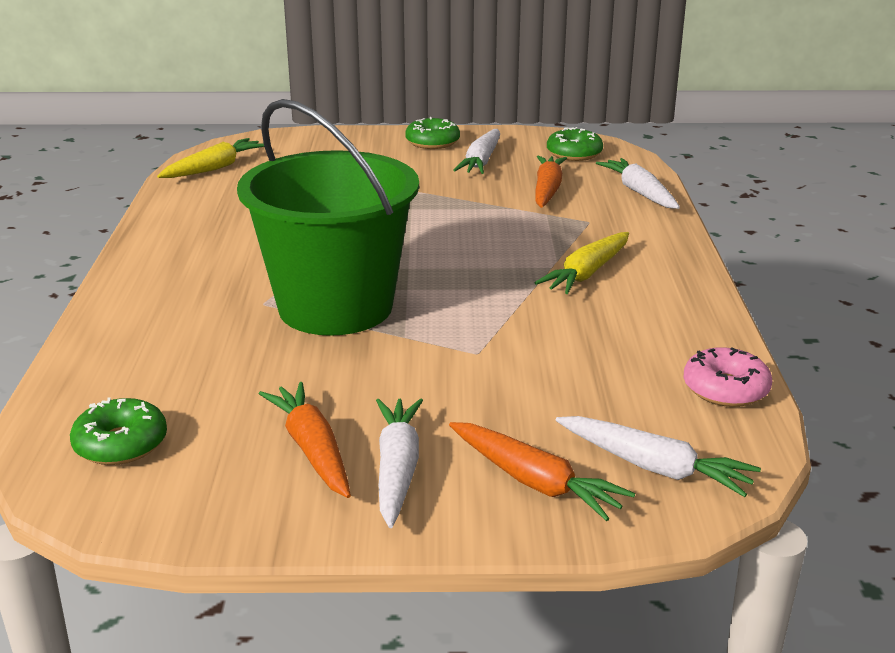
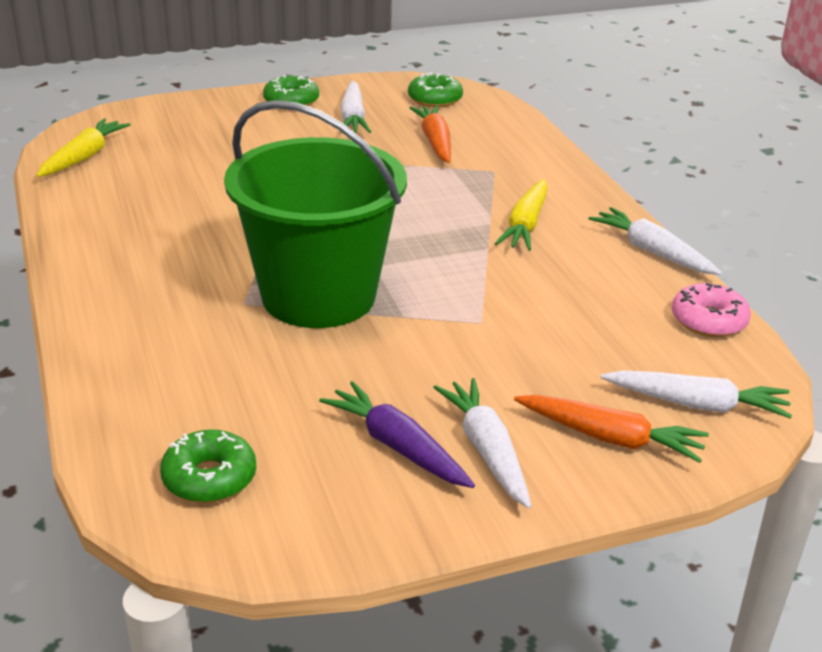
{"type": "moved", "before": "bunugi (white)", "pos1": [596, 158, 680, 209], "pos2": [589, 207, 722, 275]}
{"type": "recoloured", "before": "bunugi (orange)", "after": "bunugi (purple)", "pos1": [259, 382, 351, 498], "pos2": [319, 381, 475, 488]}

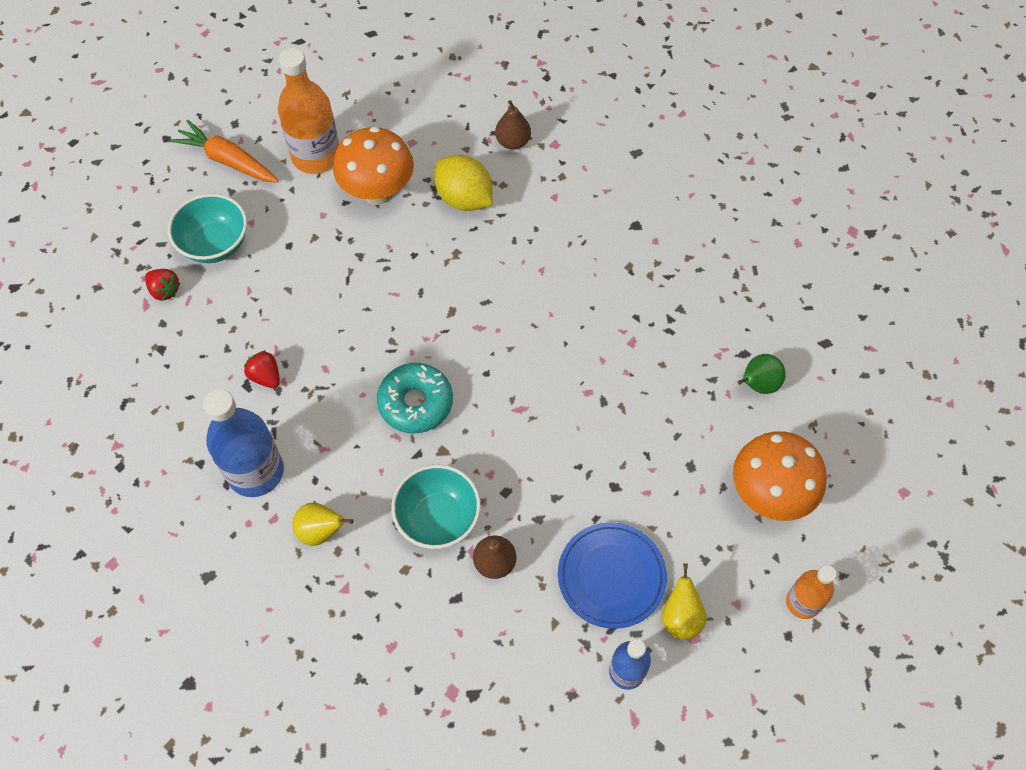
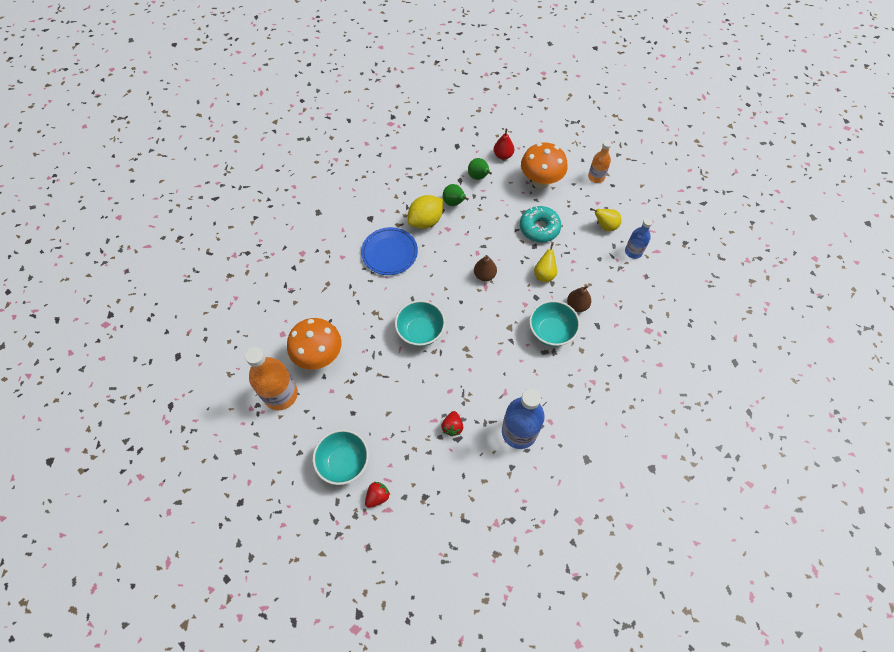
{"type": "removed", "before": "bunugi (orange)", "pos1": [169, 120, 279, 183]}
{"type": "added", "after": "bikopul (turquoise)", "pos2": [395, 300, 445, 347]}
{"type": "added", "after": "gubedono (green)", "pos2": [443, 184, 469, 206]}
{"type": "added", "after": "gubedono (red)", "pos2": [494, 129, 514, 160]}
{"type": "moved", "before": "gubedono (yellow)", "pos1": [292, 503, 353, 546], "pos2": [534, 242, 557, 282]}
{"type": "moved", "before": "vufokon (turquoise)", "pos1": [377, 363, 453, 433], "pos2": [520, 206, 561, 242]}
{"type": "moved", "before": "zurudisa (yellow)", "pos1": [434, 155, 493, 211], "pos2": [408, 195, 443, 229]}
{"type": "moved", "before": "gubedono (brown)", "pos1": [495, 100, 531, 150], "pos2": [474, 255, 497, 281]}
{"type": "moved", "before": "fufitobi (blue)", "pos1": [558, 522, 667, 629], "pos2": [361, 227, 418, 275]}
{"type": "turned", "before": "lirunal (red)", "pos1": [244, 350, 280, 388], "pos2": [441, 411, 463, 436], "turn": -45}

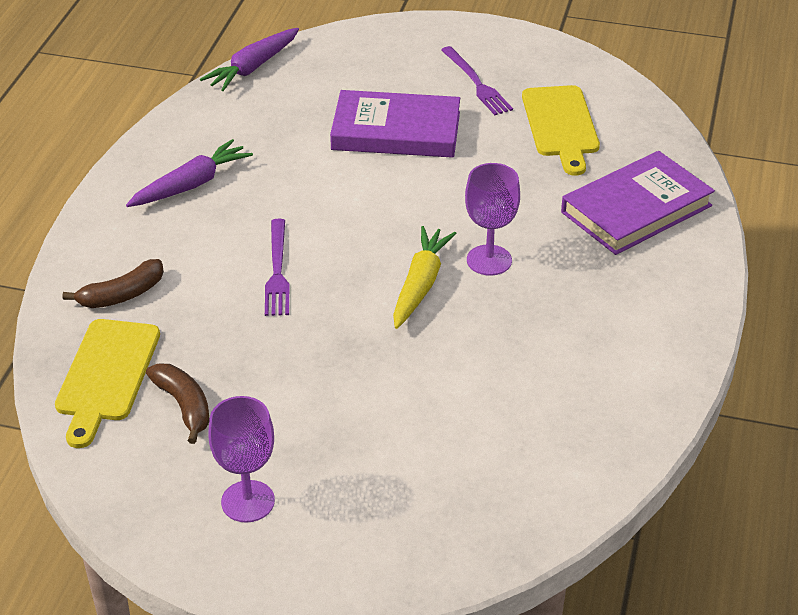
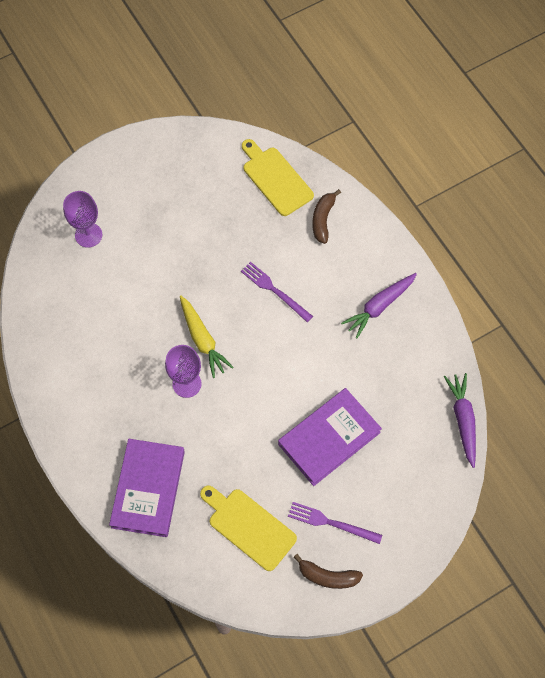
{"type": "moved", "before": "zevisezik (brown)", "pos1": [146, 364, 210, 444], "pos2": [294, 554, 363, 589]}
{"type": "moved", "before": "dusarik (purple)", "pos1": [208, 396, 275, 523], "pos2": [63, 191, 102, 248]}
{"type": "turned", "before": "bunugi (purple)", "pos1": [126, 139, 253, 207], "pos2": [341, 273, 417, 338], "turn": 45}

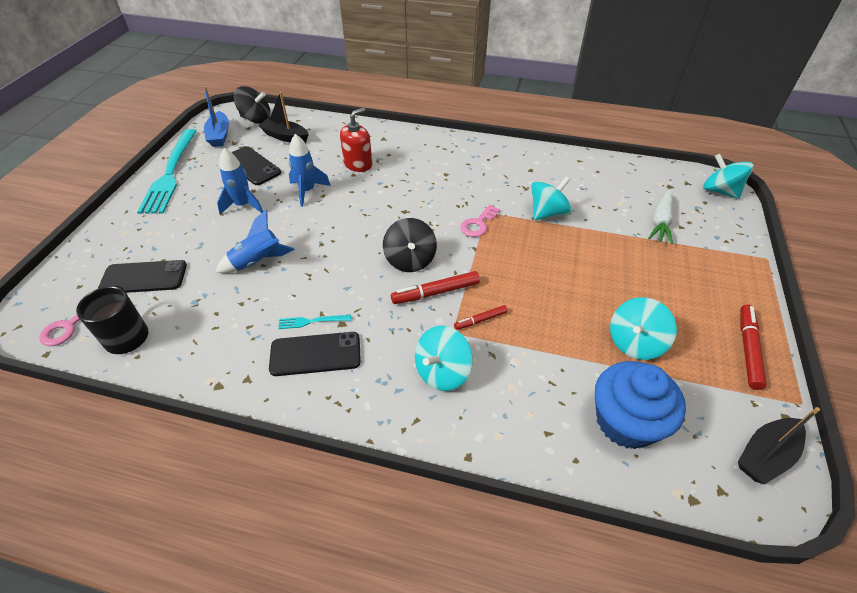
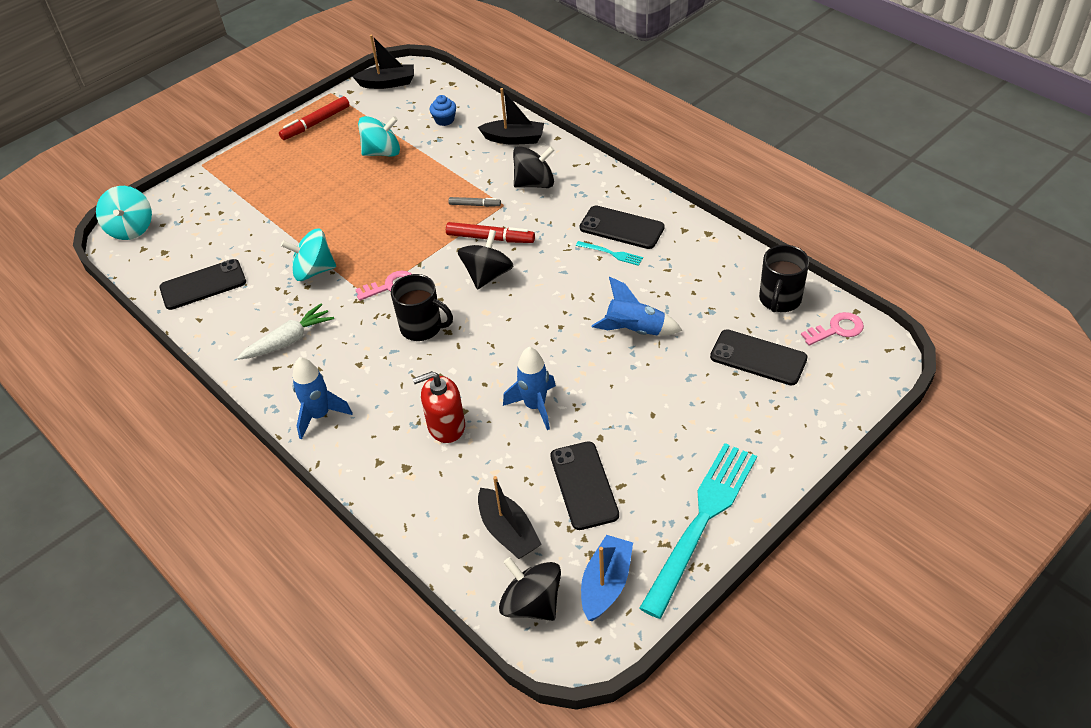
{"type": "added", "after": "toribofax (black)", "pos2": [159, 259, 246, 310]}
{"type": "added", "after": "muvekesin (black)", "pos2": [391, 274, 453, 341]}
{"type": "added", "after": "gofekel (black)", "pos2": [478, 88, 544, 145]}
{"type": "moved", "before": "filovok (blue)", "pos1": [217, 148, 263, 215], "pos2": [292, 357, 353, 440]}
{"type": "moved", "before": "bunugi (white)", "pos1": [648, 190, 673, 245], "pos2": [237, 303, 334, 360]}
{"type": "recoloured", "before": "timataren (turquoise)", "after": "timataren (black)", "pos1": [415, 326, 473, 391], "pos2": [513, 146, 555, 188]}
{"type": "recoloured", "before": "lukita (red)", "after": "lukita (grey)", "pos1": [454, 305, 508, 330], "pos2": [448, 197, 501, 207]}
{"type": "resized", "before": "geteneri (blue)", "pos1": [595, 361, 686, 449], "pos2": [430, 95, 456, 126], "scale": 0.45}

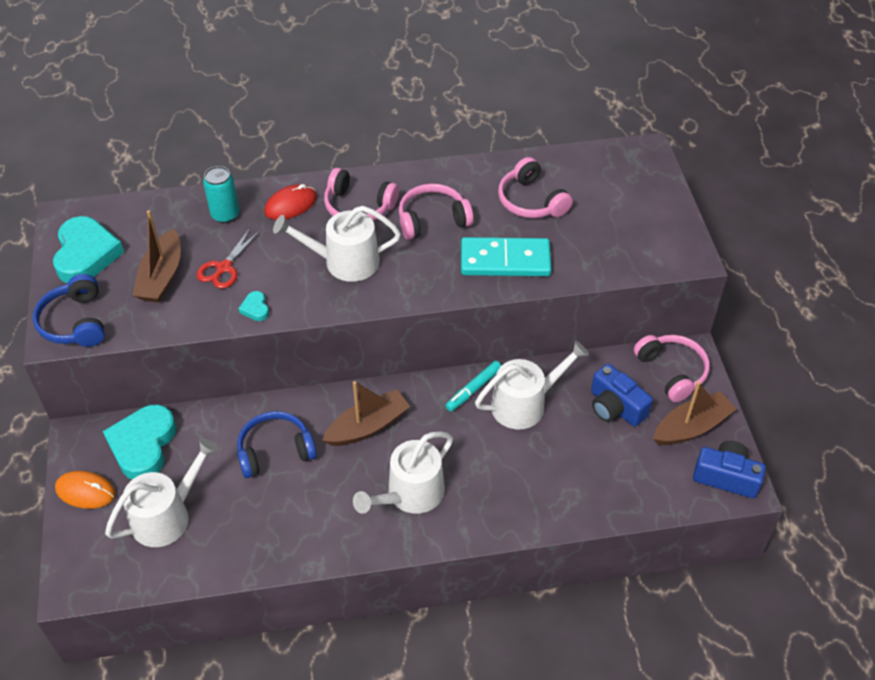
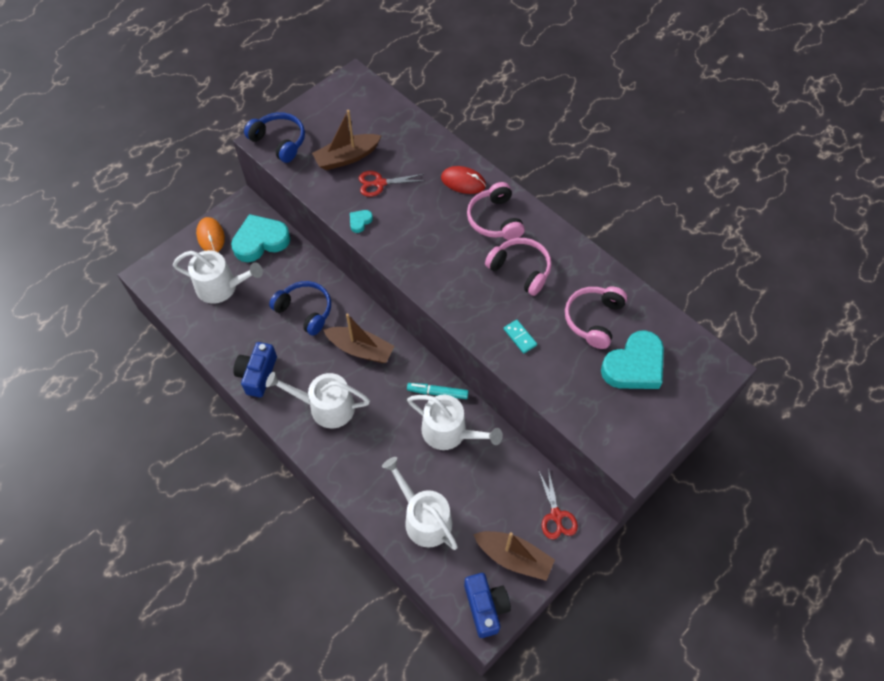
{"type": "removed", "before": "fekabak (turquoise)", "pos1": [203, 166, 239, 223]}
{"type": "moved", "before": "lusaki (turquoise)", "pos1": [53, 216, 124, 284], "pos2": [601, 330, 664, 389]}
{"type": "moved", "before": "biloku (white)", "pos1": [273, 206, 401, 282], "pos2": [382, 457, 458, 550]}
{"type": "moved", "before": "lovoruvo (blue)", "pos1": [591, 364, 653, 427], "pos2": [233, 342, 277, 398]}
{"type": "replaced", "before": "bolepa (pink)", "after": "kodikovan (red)", "pos1": [634, 335, 710, 402], "pos2": [538, 468, 578, 540]}
{"type": "turned", "before": "bolepa (blue)", "pos1": [33, 274, 105, 347], "pos2": [244, 112, 305, 163], "turn": 90}
{"type": "resized", "before": "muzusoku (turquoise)", "pos1": [461, 237, 551, 276], "pos2": [504, 320, 537, 353], "scale": 0.45}

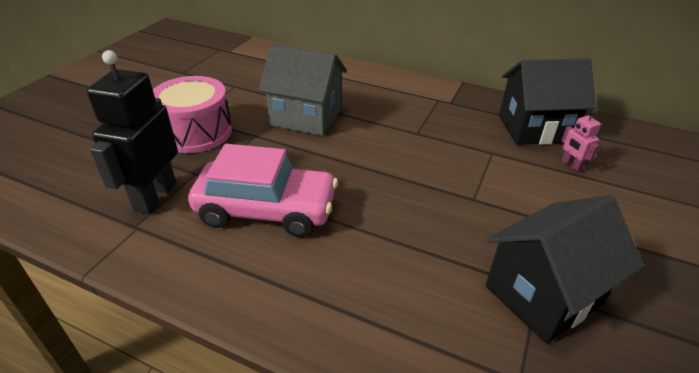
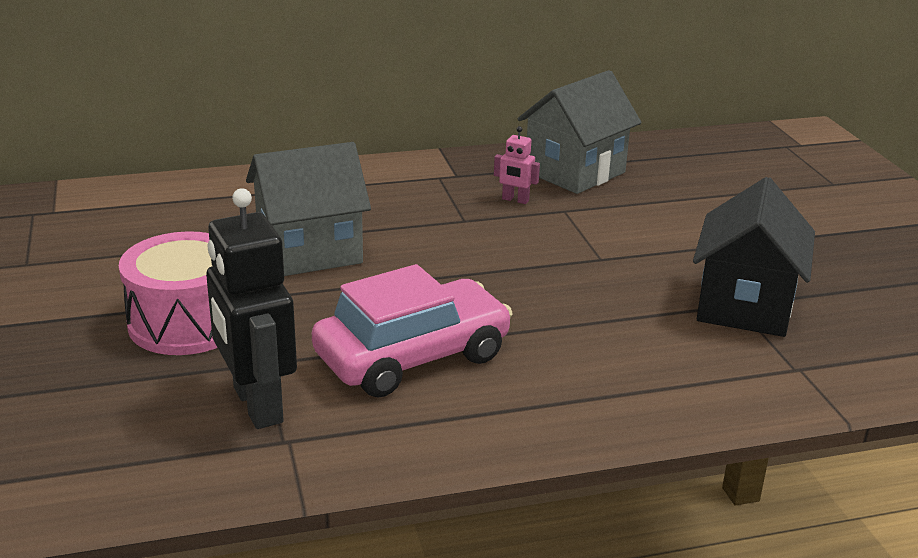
{"type": "moved", "before": "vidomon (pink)", "pos1": [561, 110, 601, 172], "pos2": [494, 126, 540, 204]}
{"type": "recoloured", "before": "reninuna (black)", "after": "reninuna (grey)", "pos1": [499, 58, 596, 145], "pos2": [518, 70, 641, 194]}

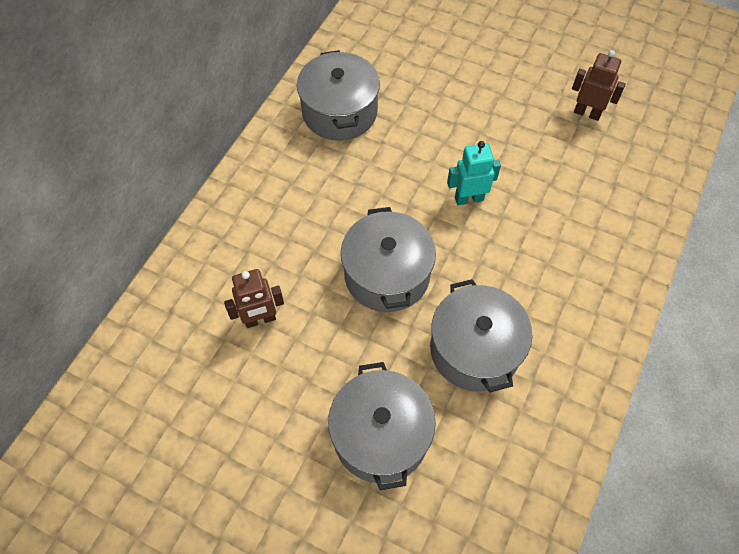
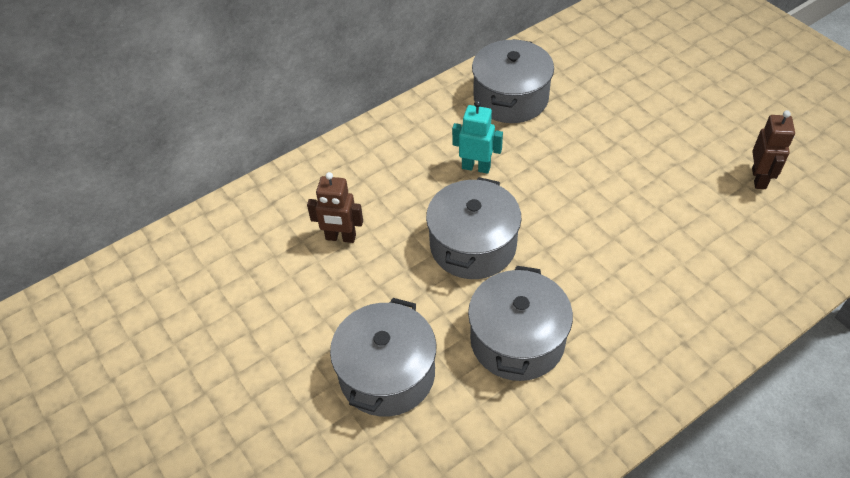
{"type": "moved", "before": "vidomon (turquoise)", "pos1": [447, 141, 501, 205], "pos2": [452, 100, 503, 174]}
{"type": "turned", "before": "vidomon (brown)", "pos1": [572, 50, 626, 121], "pos2": [752, 110, 795, 189], "turn": 45}

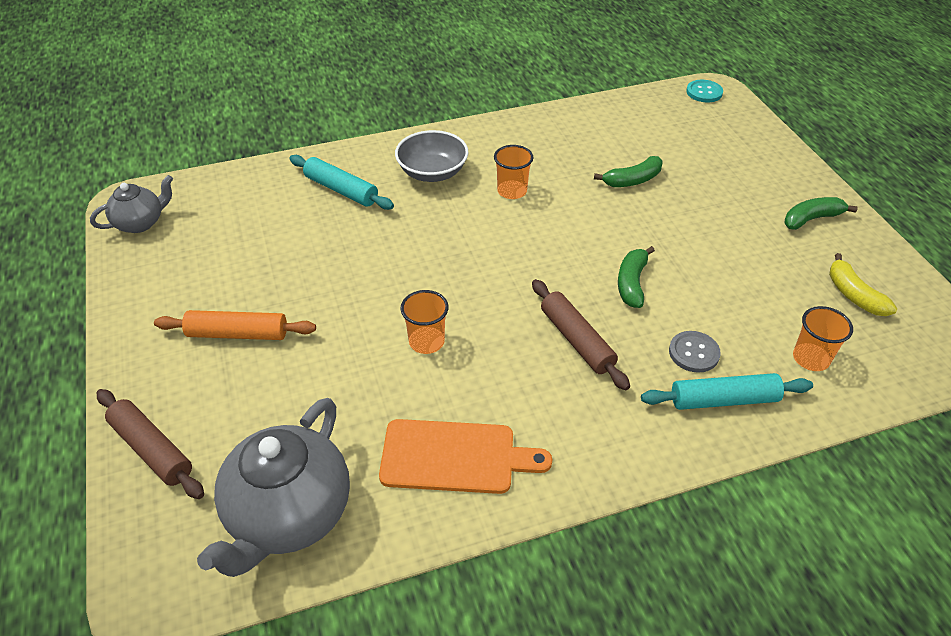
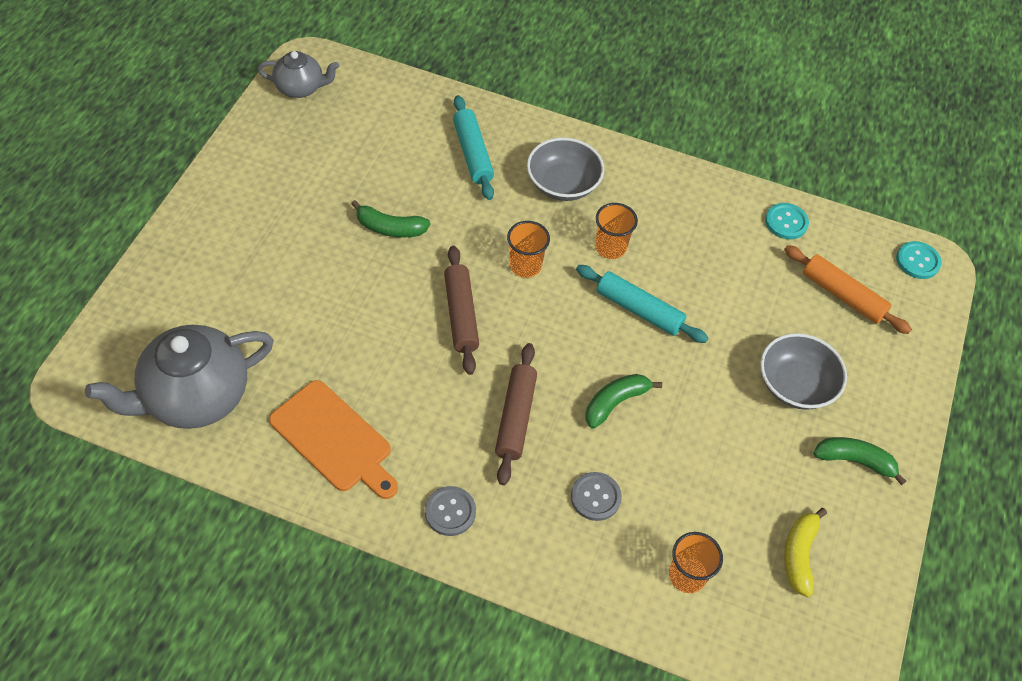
{"type": "added", "after": "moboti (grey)", "pos2": [425, 486, 476, 536]}
{"type": "added", "after": "bikopul (grey)", "pos2": [760, 333, 847, 410]}
{"type": "added", "after": "moboti (turquoise)", "pos2": [765, 203, 809, 239]}
{"type": "moved", "before": "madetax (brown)", "pos1": [97, 389, 204, 499], "pos2": [444, 246, 479, 375]}
{"type": "moved", "before": "madetax (orange)", "pos1": [154, 310, 316, 340], "pos2": [784, 245, 912, 334]}
{"type": "moved", "before": "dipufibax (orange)", "pos1": [401, 290, 449, 354], "pos2": [507, 221, 550, 278]}
{"type": "moved", "before": "zevisezik (green)", "pos1": [594, 156, 663, 187], "pos2": [351, 200, 430, 238]}
{"type": "moved", "before": "madetax (turquoise)", "pos1": [641, 373, 813, 410], "pos2": [576, 265, 708, 343]}

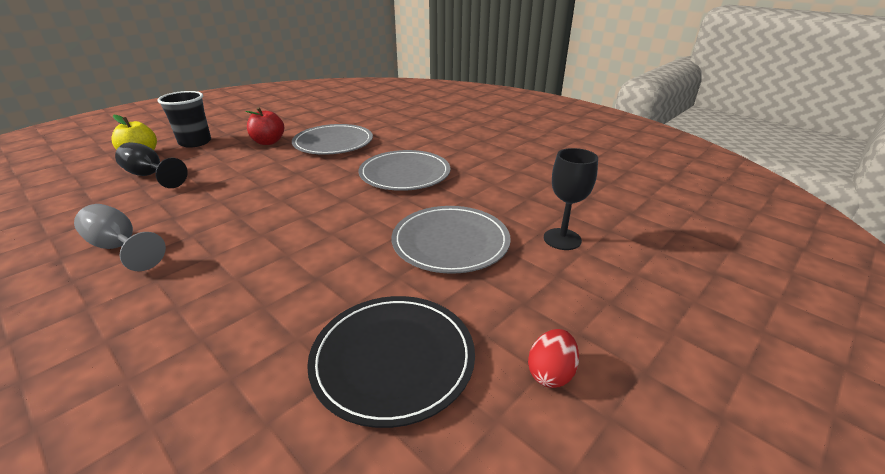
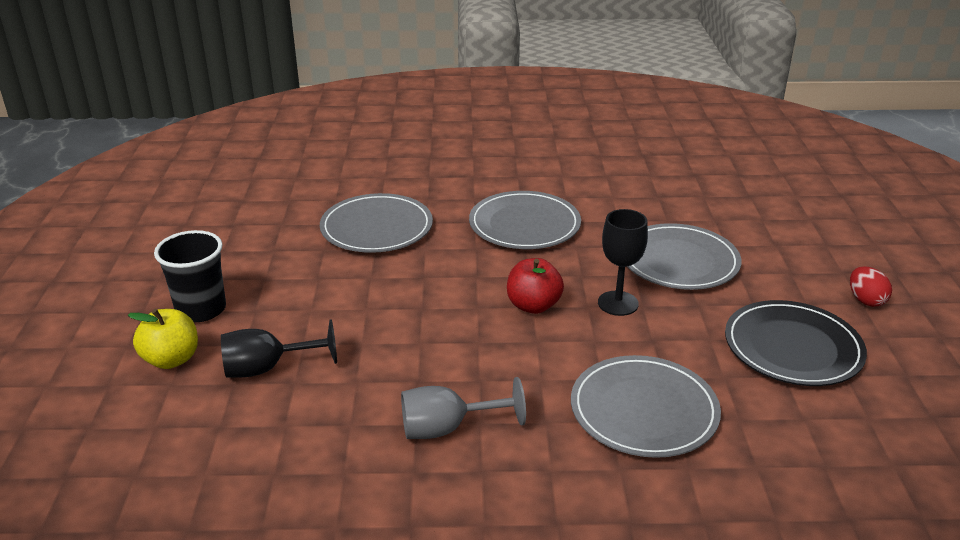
{"type": "added", "after": "fufitobi (grey)", "pos2": [571, 355, 721, 458]}
{"type": "moved", "before": "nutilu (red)", "pos1": [245, 107, 284, 145], "pos2": [507, 258, 564, 314]}
{"type": "moved", "before": "dusarik (black)", "pos1": [544, 148, 598, 250], "pos2": [598, 209, 648, 316]}

